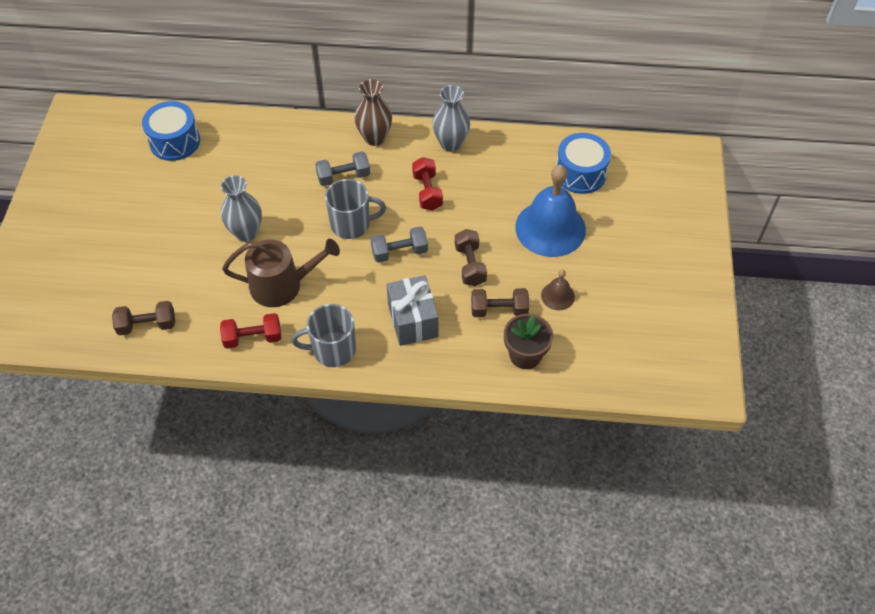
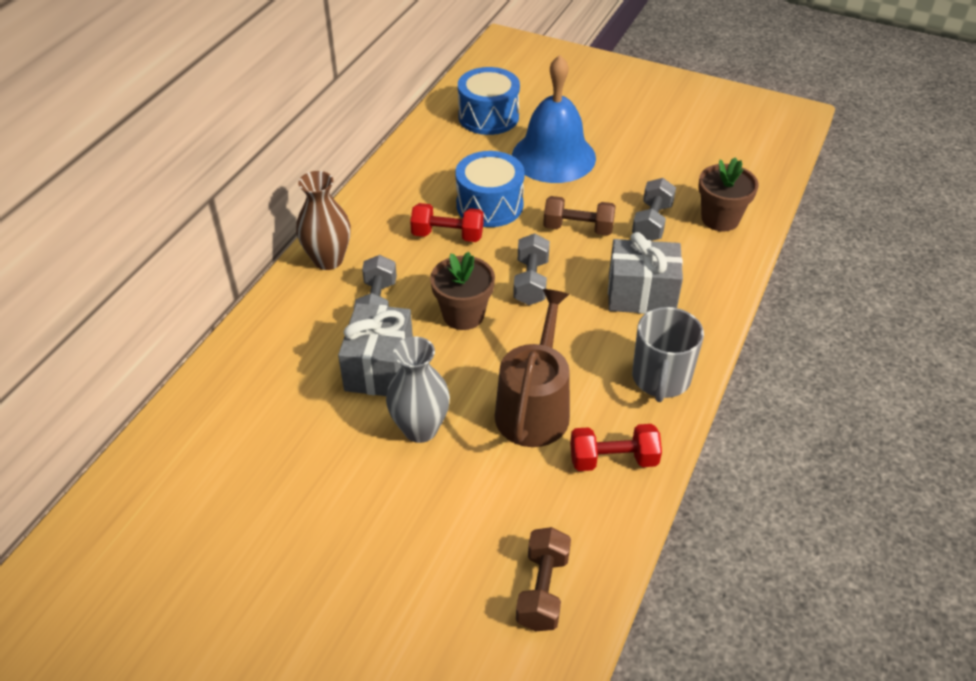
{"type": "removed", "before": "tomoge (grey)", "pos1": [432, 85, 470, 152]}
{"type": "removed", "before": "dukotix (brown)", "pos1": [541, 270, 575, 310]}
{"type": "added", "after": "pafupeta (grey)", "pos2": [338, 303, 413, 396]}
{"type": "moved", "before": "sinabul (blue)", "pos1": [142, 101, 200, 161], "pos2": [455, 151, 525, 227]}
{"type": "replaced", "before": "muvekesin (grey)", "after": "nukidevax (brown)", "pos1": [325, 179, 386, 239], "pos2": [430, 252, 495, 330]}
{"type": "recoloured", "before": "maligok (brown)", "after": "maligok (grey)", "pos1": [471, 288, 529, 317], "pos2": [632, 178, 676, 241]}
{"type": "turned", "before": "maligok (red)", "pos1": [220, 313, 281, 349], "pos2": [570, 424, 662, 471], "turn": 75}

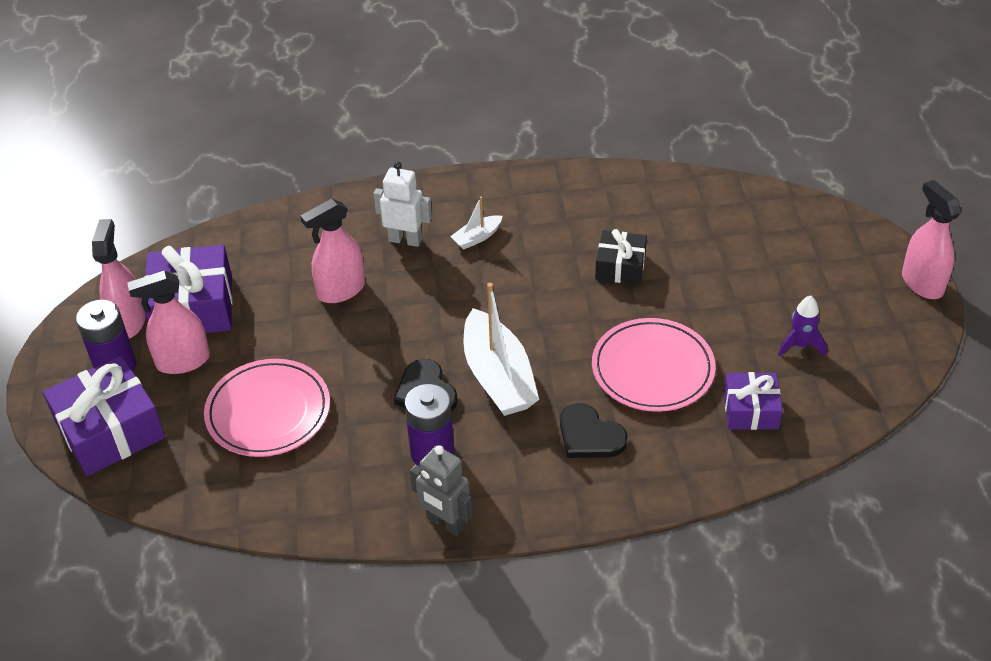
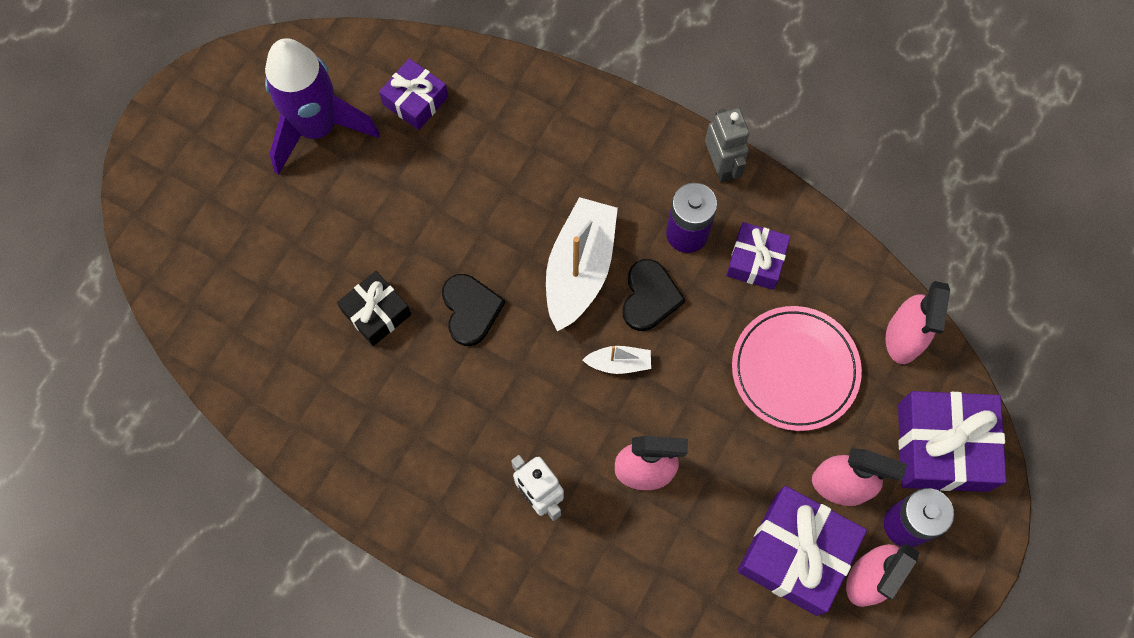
{"type": "removed", "before": "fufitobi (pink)", "pos1": [592, 318, 716, 412]}
{"type": "added", "after": "pafupeta (purple)", "pos2": [726, 222, 790, 290]}
{"type": "moved", "before": "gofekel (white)", "pos1": [450, 197, 503, 250], "pos2": [583, 346, 651, 374]}
{"type": "moved", "before": "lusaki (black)", "pos1": [560, 403, 628, 458], "pos2": [442, 274, 505, 346]}
{"type": "moved", "before": "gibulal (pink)", "pos1": [902, 180, 961, 299], "pos2": [886, 281, 950, 364]}
{"type": "resized", "before": "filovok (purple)", "pos1": [778, 296, 827, 356], "pos2": [265, 38, 380, 175], "scale": 2.32}

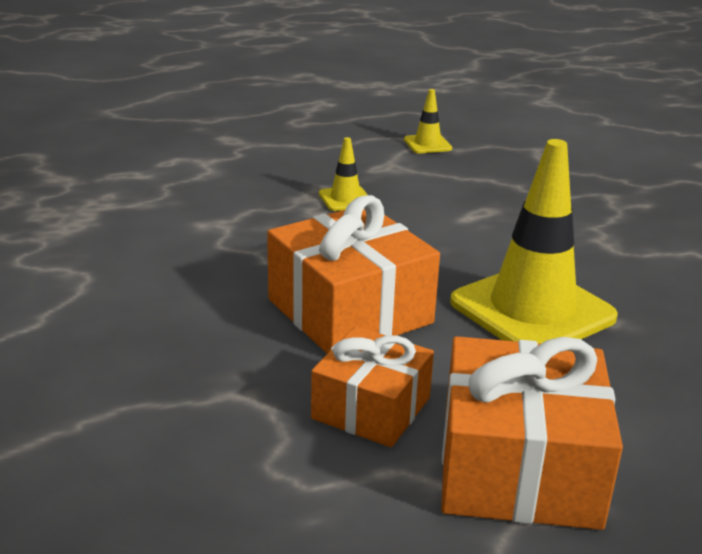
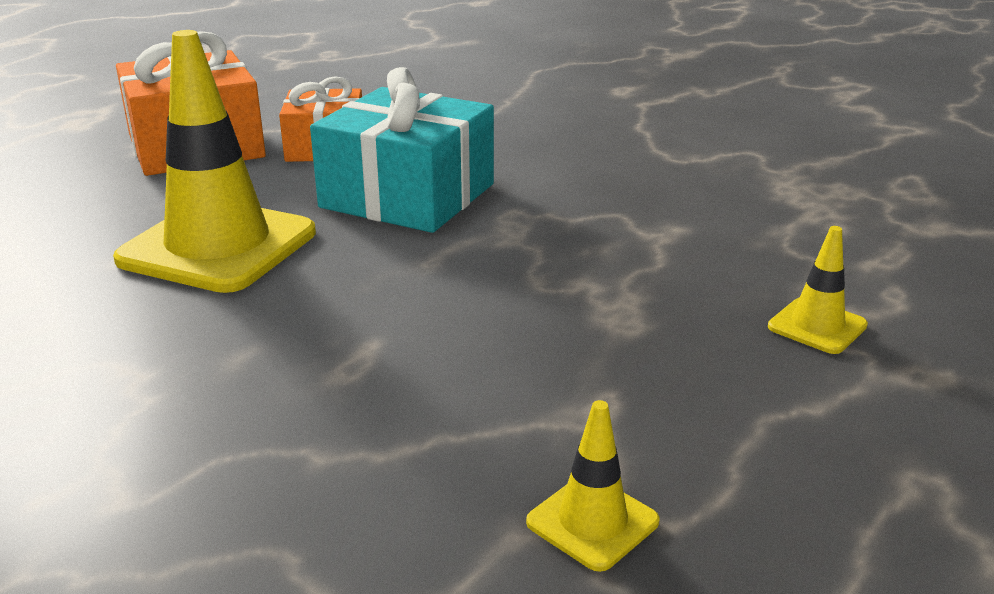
{"type": "moved", "before": "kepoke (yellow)", "pos1": [319, 137, 367, 211], "pos2": [768, 226, 868, 354]}
{"type": "recoloured", "before": "pafupeta (orange)", "after": "pafupeta (turquoise)", "pos1": [267, 195, 440, 354], "pos2": [310, 67, 494, 233]}

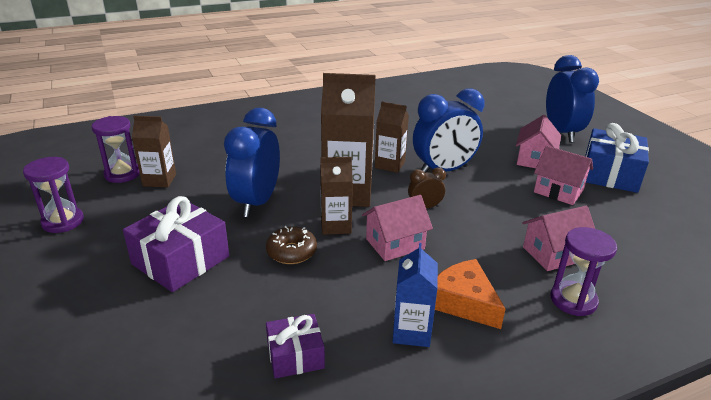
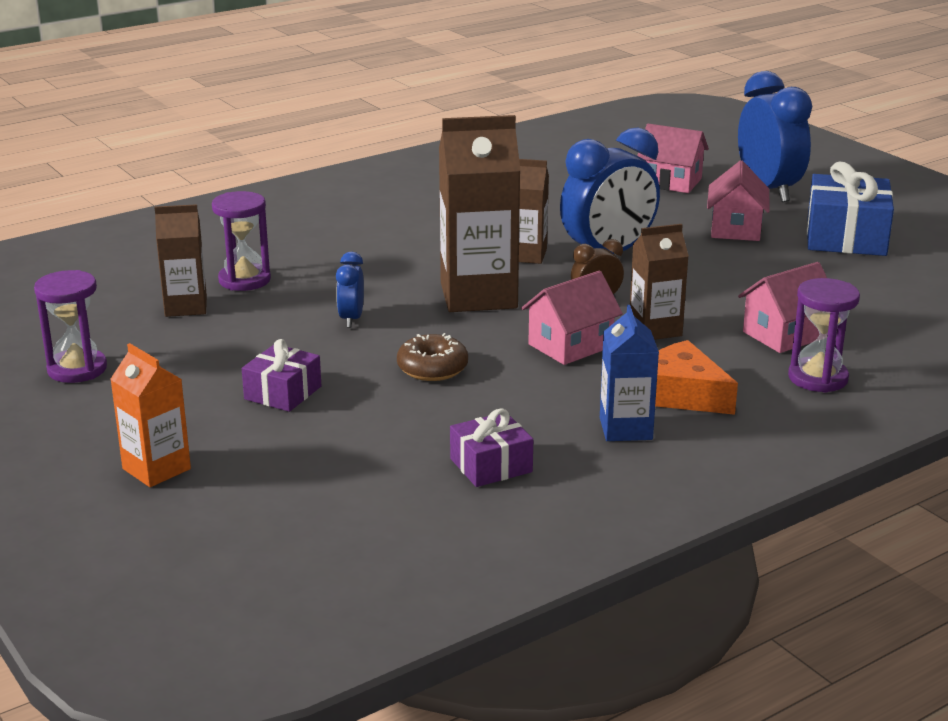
{"type": "added", "after": "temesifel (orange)", "pos2": [110, 343, 191, 487]}
{"type": "moved", "before": "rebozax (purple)", "pos1": [92, 116, 140, 183], "pos2": [212, 191, 271, 291]}
{"type": "moved", "before": "temesifel (brown)", "pos1": [320, 157, 353, 235], "pos2": [630, 224, 689, 340]}
{"type": "moved", "before": "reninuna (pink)", "pos1": [534, 146, 593, 205], "pos2": [637, 124, 709, 193]}
{"type": "resized", "before": "pafupeta (purple)", "pos1": [123, 196, 229, 292], "pos2": [242, 339, 321, 412], "scale": 0.58}
{"type": "resized", "before": "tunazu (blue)", "pos1": [224, 108, 280, 217], "pos2": [336, 252, 364, 328], "scale": 0.48}

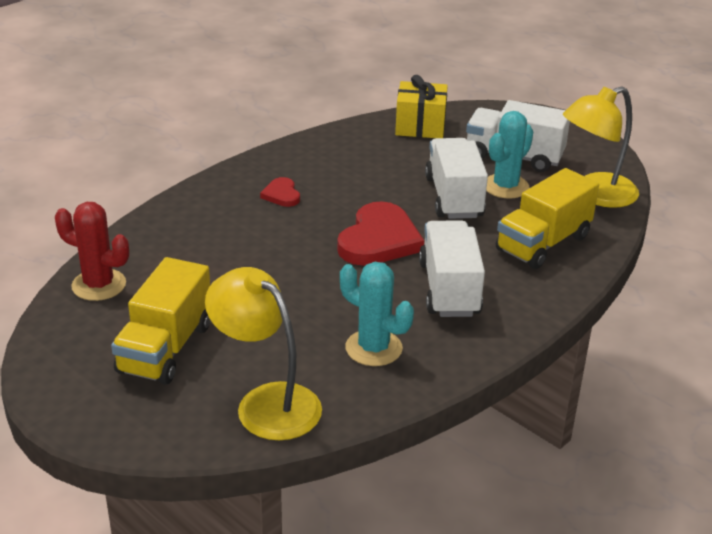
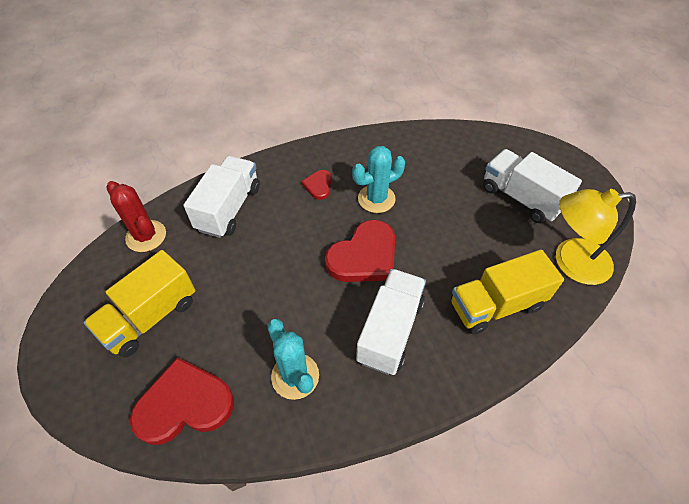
{"type": "removed", "before": "pafupeta (yellow)", "pos1": [395, 75, 448, 138]}
{"type": "moved", "before": "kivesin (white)", "pos1": [425, 138, 488, 219], "pos2": [183, 156, 260, 238]}
{"type": "moved", "before": "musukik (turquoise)", "pos1": [486, 111, 533, 199], "pos2": [352, 146, 405, 213]}
{"type": "replaced", "before": "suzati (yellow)", "after": "lusaki (red)", "pos1": [205, 267, 322, 440], "pos2": [130, 357, 234, 445]}

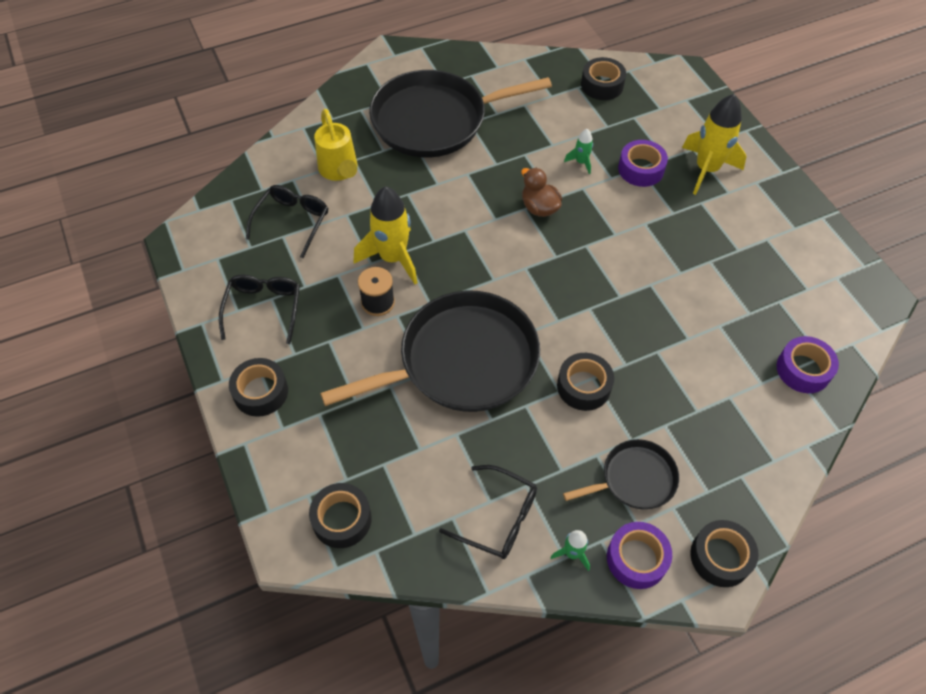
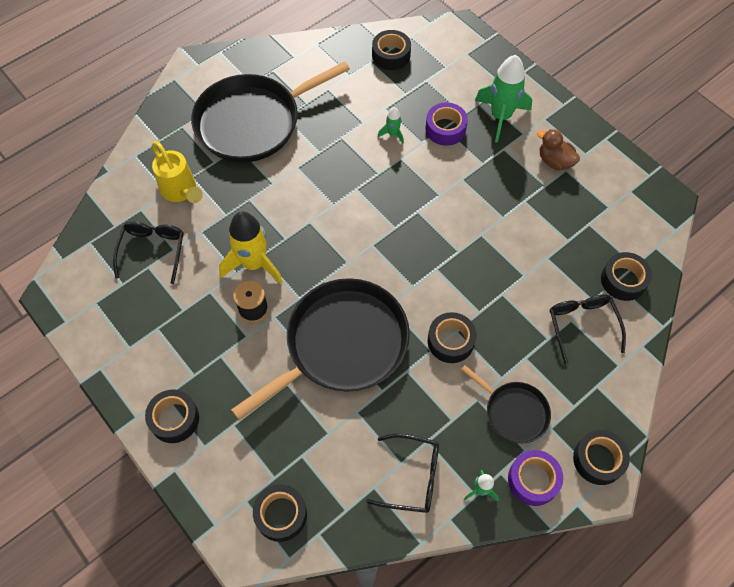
{"type": "moved", "before": "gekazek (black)", "pos1": [219, 274, 300, 344], "pos2": [550, 294, 626, 364]}
{"type": "moved", "before": "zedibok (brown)", "pos1": [521, 168, 562, 217], "pos2": [537, 129, 580, 170]}
{"type": "recoloured", "before": "filovok (yellow)", "after": "filovok (green)", "pos1": [682, 94, 747, 195], "pos2": [475, 55, 532, 143]}
{"type": "recoloured", "before": "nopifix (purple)", "after": "nopifix (black)", "pos1": [777, 336, 839, 393], "pos2": [601, 252, 652, 301]}
{"type": "turned", "before": "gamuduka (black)", "pos1": [563, 439, 679, 509], "pos2": [461, 365, 551, 444], "turn": 75}

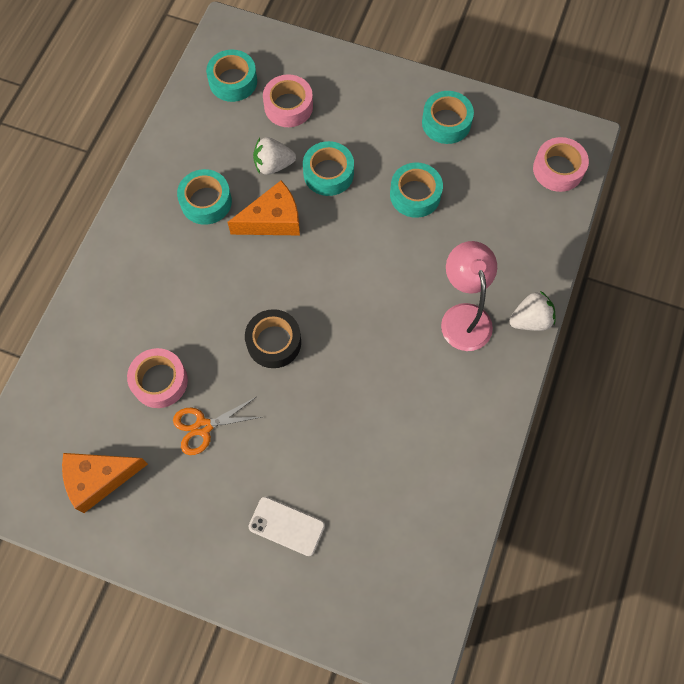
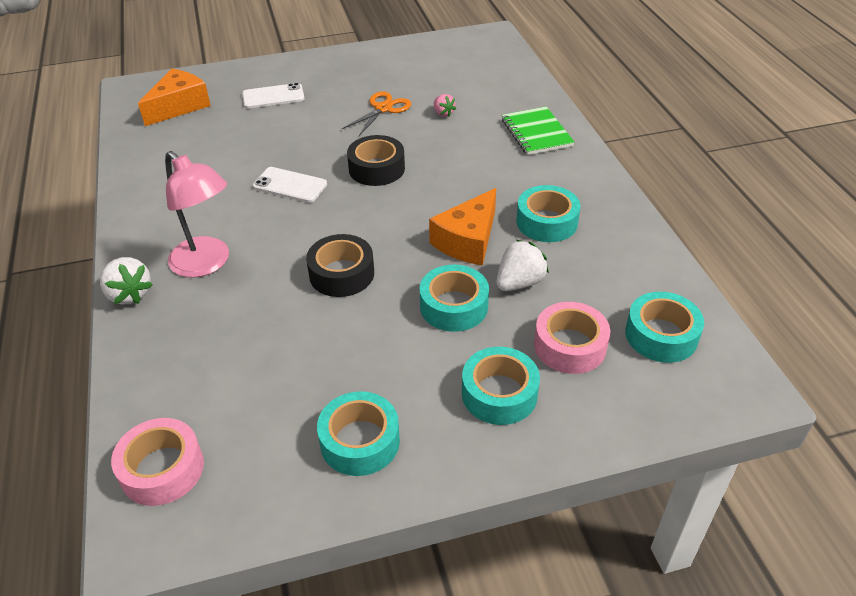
{"type": "added", "after": "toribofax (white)", "pos2": [253, 167, 327, 203]}
{"type": "added", "after": "nopifix (black)", "pos2": [306, 234, 374, 297]}
{"type": "added", "after": "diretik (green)", "pos2": [502, 107, 574, 155]}
{"type": "moved", "before": "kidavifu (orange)", "pos1": [62, 453, 148, 513], "pos2": [138, 69, 211, 126]}
{"type": "moved", "before": "nopifix (turquoise)", "pos1": [390, 163, 443, 218], "pos2": [462, 347, 540, 425]}
{"type": "replaced", "before": "nopifix (pink)", "after": "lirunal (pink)", "pos1": [127, 348, 188, 408], "pos2": [434, 94, 456, 117]}
{"type": "turned", "before": "lirunal (white)", "pos1": [509, 291, 555, 331], "pos2": [100, 257, 153, 304], "turn": -75}

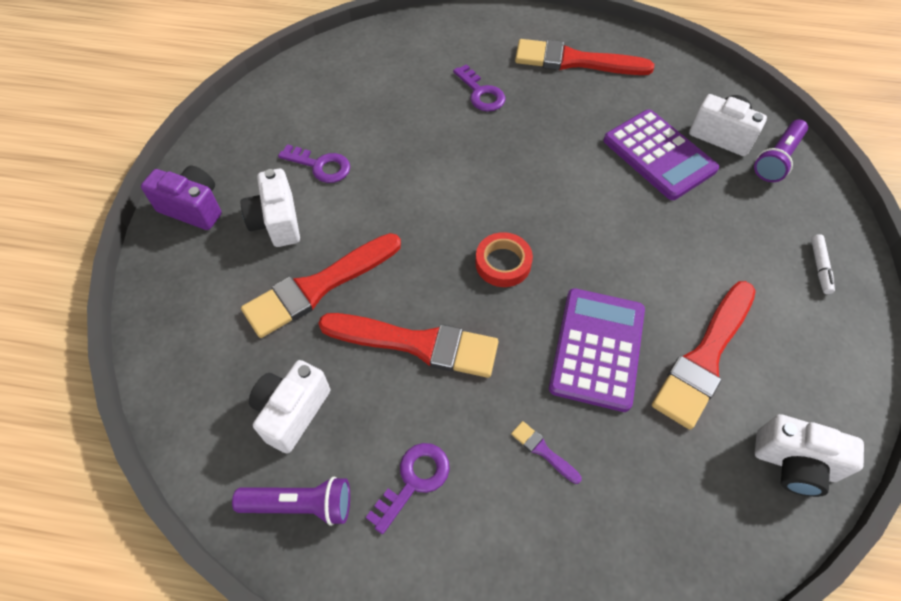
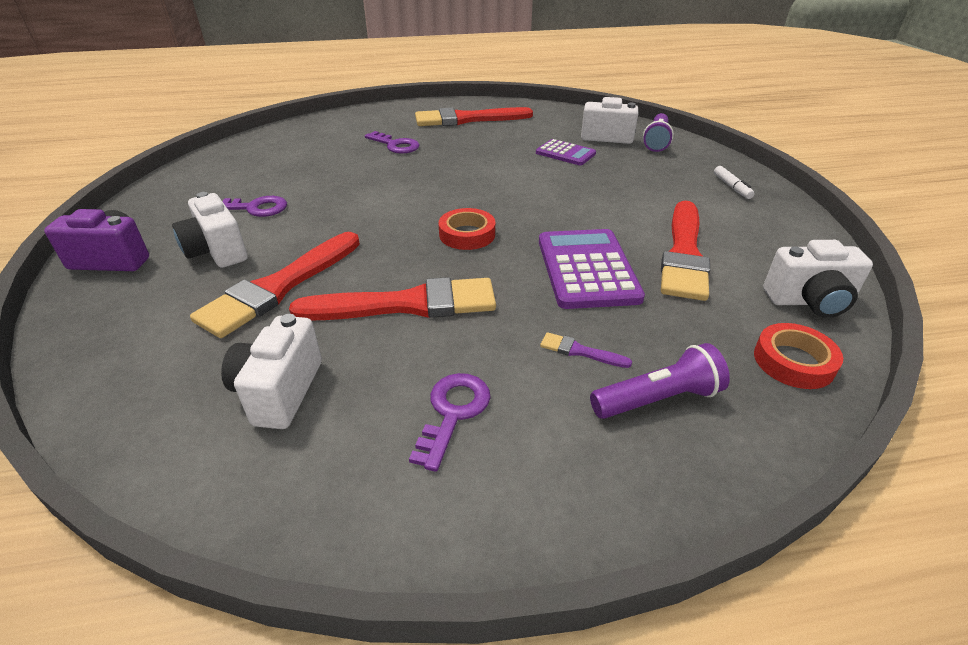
{"type": "added", "after": "nopifix (red)", "pos2": [754, 323, 843, 389]}
{"type": "moved", "before": "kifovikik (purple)", "pos1": [232, 476, 350, 526], "pos2": [590, 343, 730, 419]}
{"type": "resized", "before": "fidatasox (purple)", "pos1": [603, 110, 719, 200], "pos2": [536, 139, 596, 165], "scale": 0.59}

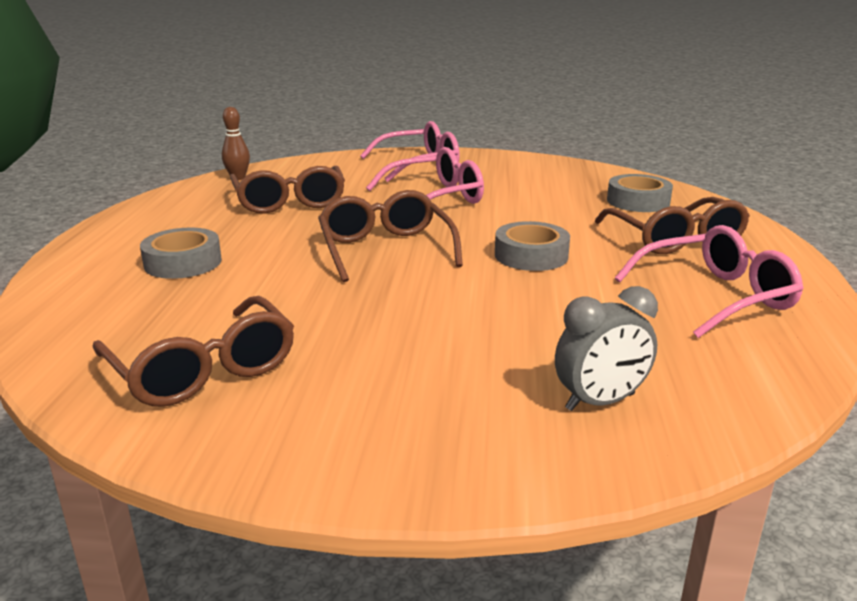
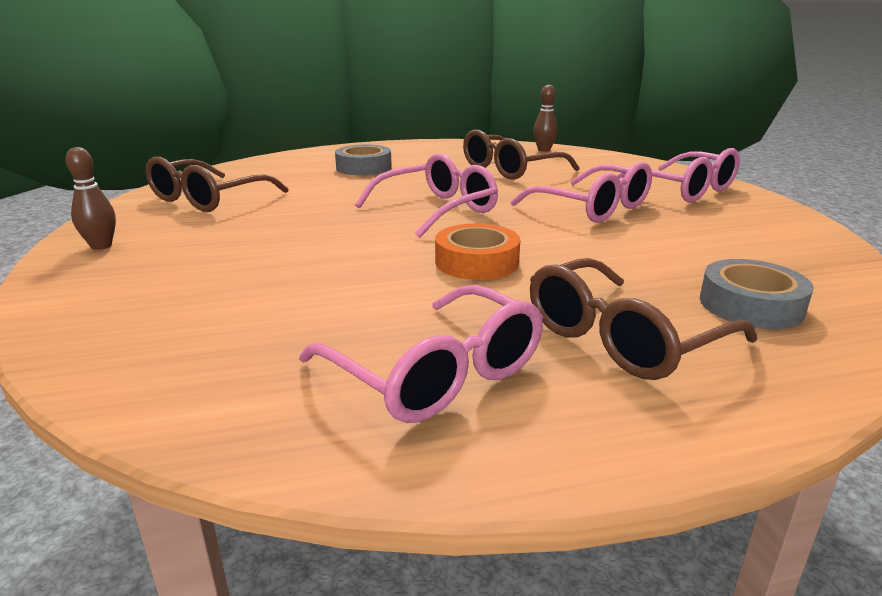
{"type": "removed", "before": "tunazu (grey)", "pos1": [555, 286, 658, 411]}
{"type": "added", "after": "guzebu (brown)", "pos2": [66, 147, 116, 250]}
{"type": "recoloured", "before": "gekazek (brown)", "after": "gekazek (pink)", "pos1": [318, 190, 463, 282], "pos2": [355, 153, 498, 238]}
{"type": "recoloured", "before": "nopifix (grey)", "after": "nopifix (orange)", "pos1": [495, 221, 570, 271], "pos2": [435, 223, 520, 280]}

